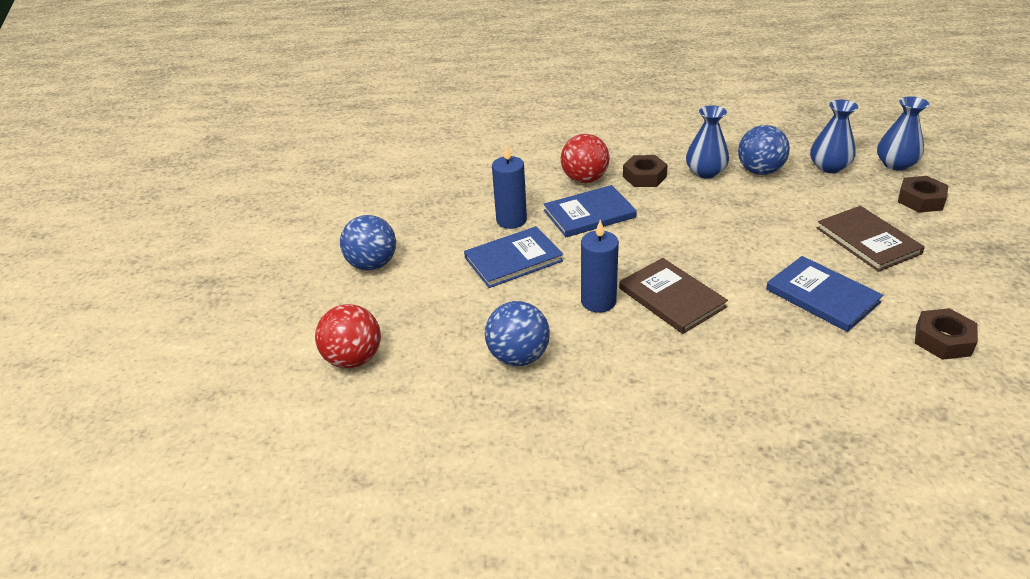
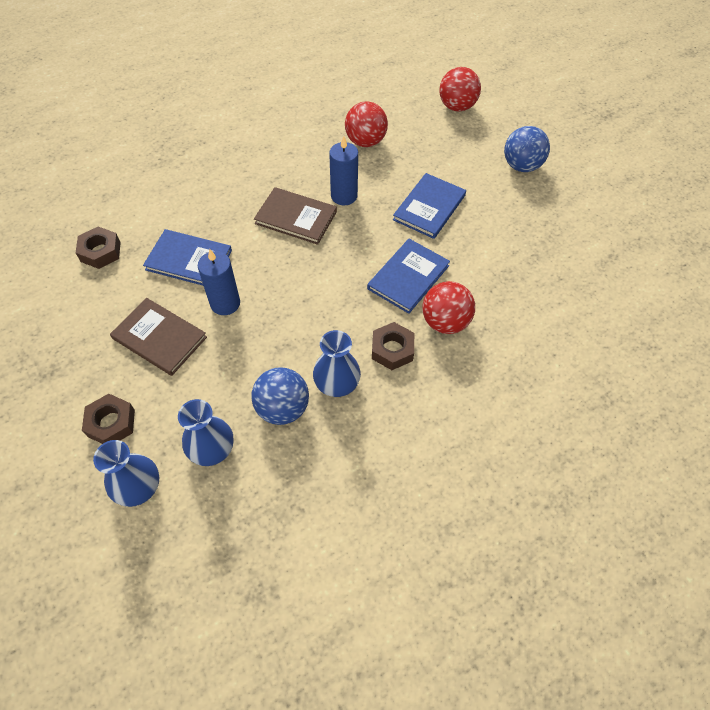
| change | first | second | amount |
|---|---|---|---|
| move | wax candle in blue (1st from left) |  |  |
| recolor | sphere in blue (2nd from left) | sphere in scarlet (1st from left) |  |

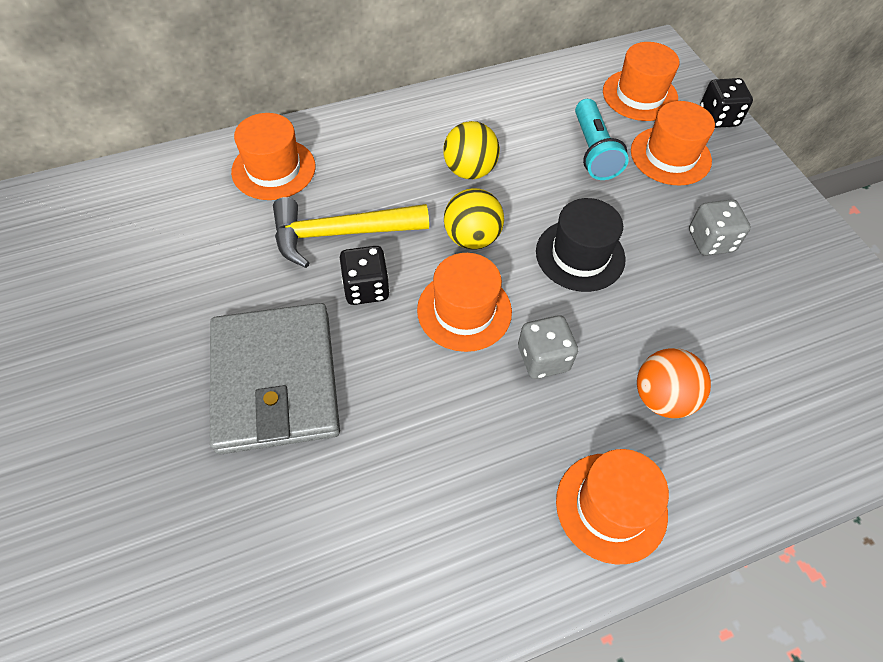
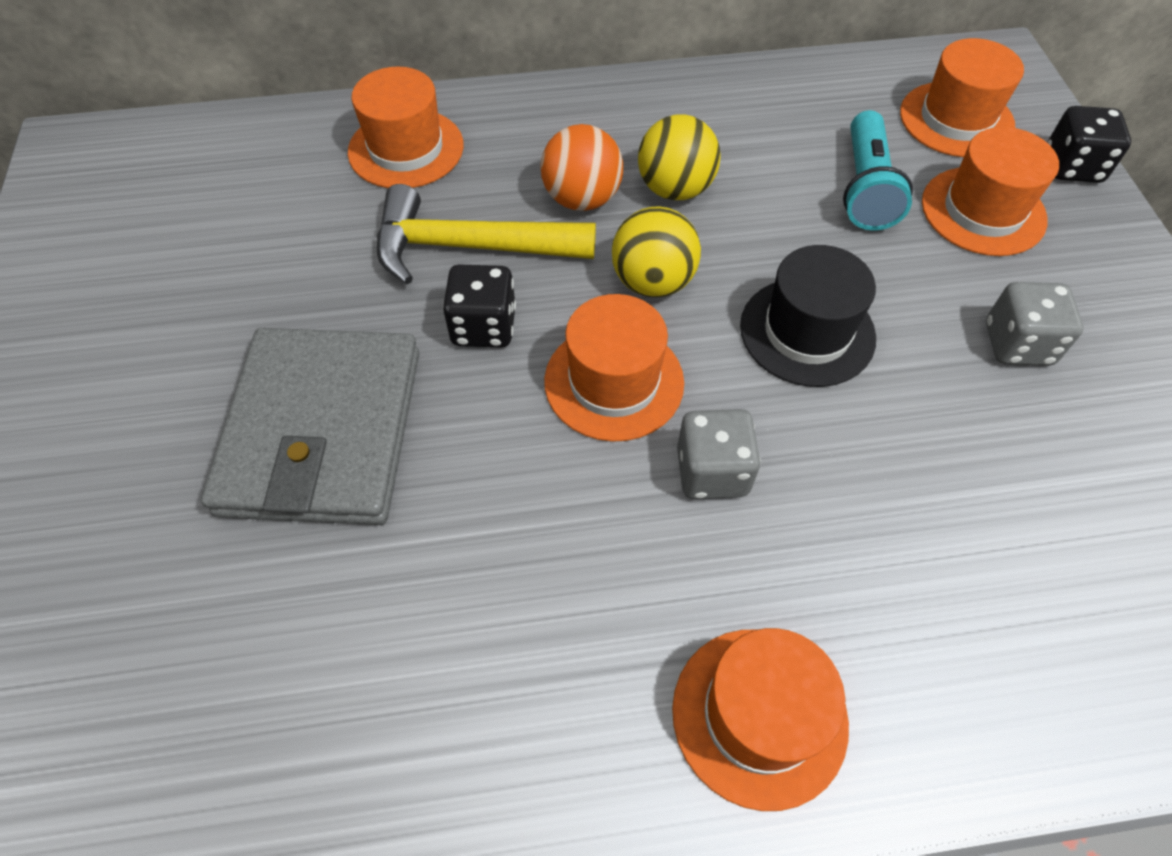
| change | first | second | amount |
|---|---|---|---|
| move | sphere in bright orange |  |  |

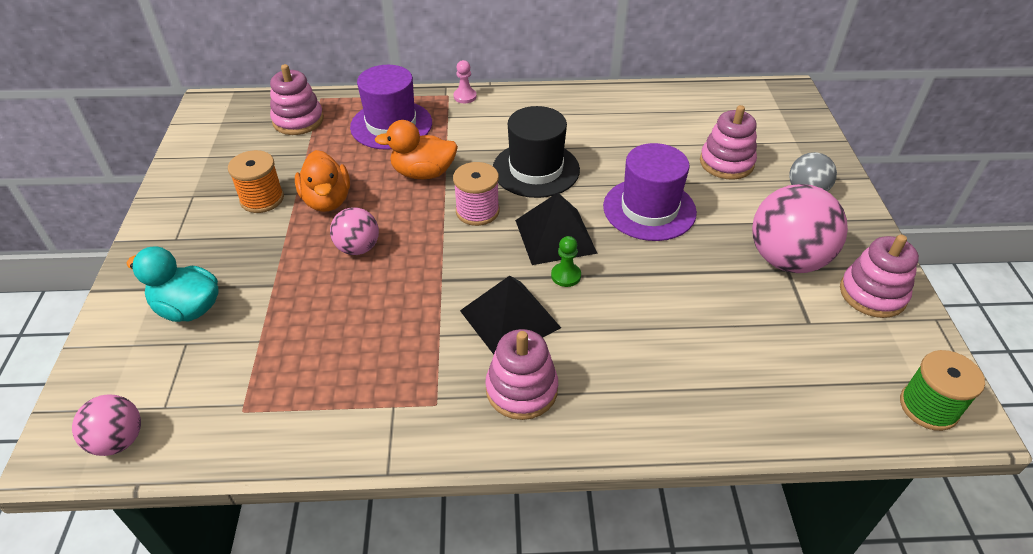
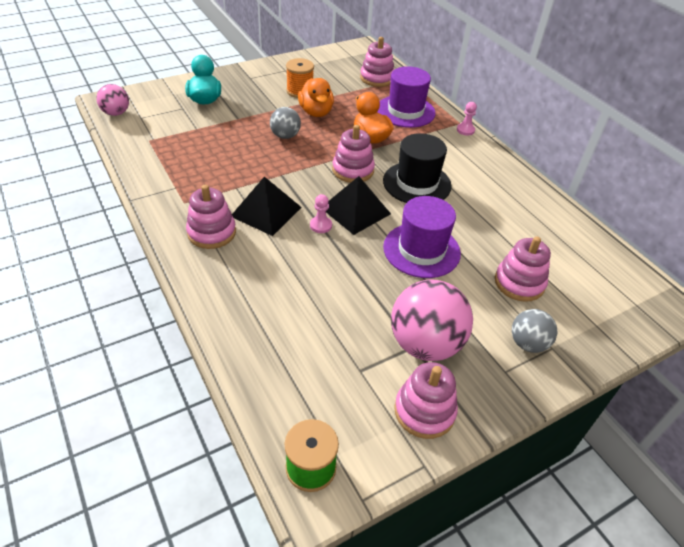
| change | first | second | amount |
|---|---|---|---|
| rotate | rubber duck in bright orange (1st from left) |  | 60 degrees counterclockwise |
| replace | reel of thread in rosy | stacking rings in rosy (2nd from left) |  |
| recolor | sphere in rosy (2nd from left) | sphere in grey (1st from left) |  |
| recolor | game pawn in emerald | game pawn in rosy (1st from left) |  |

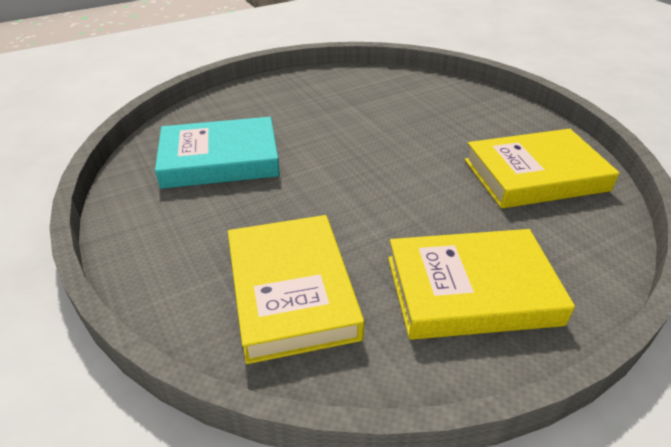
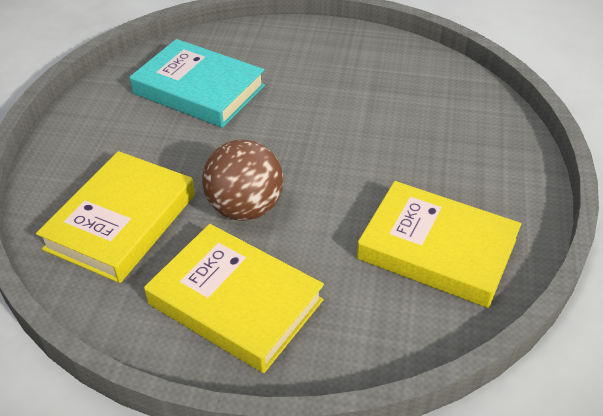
| change | first | second | amount |
|---|---|---|---|
| insert |  | sphere in brown |  |

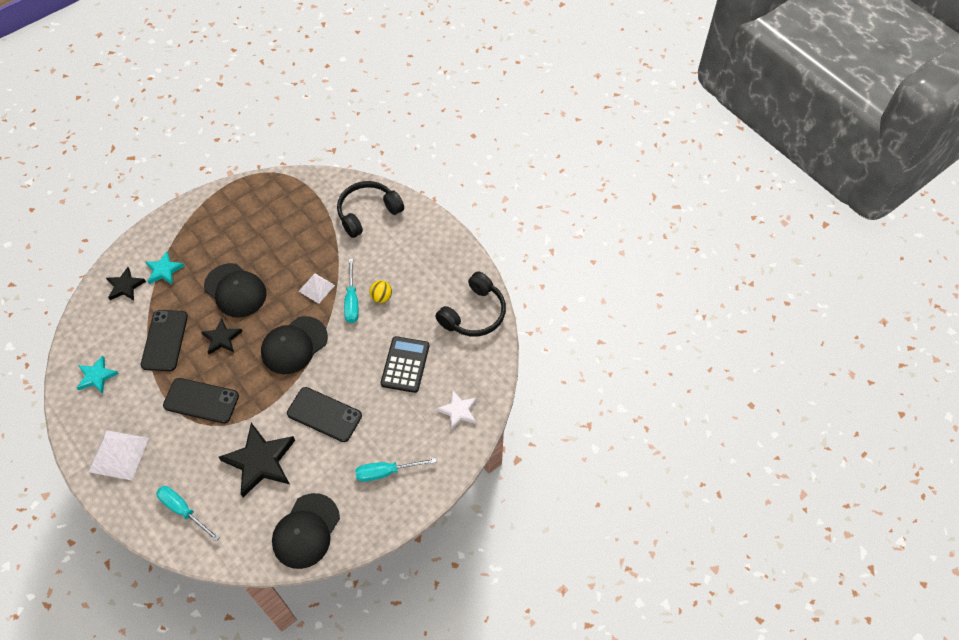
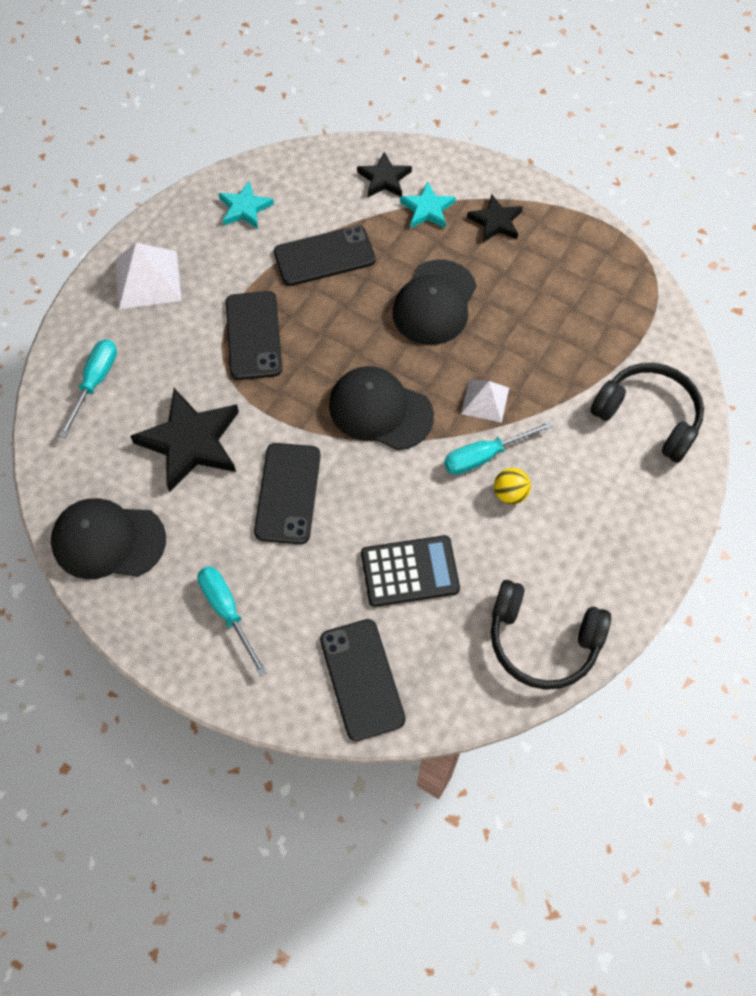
| change | first | second | amount |
|---|---|---|---|
| move | five-pointed star in black (2nd from left in the first image) | five-pointed star in black (3rd from left) |  |
| replace | five-pointed star in white | phone in black (4th from left) |  |

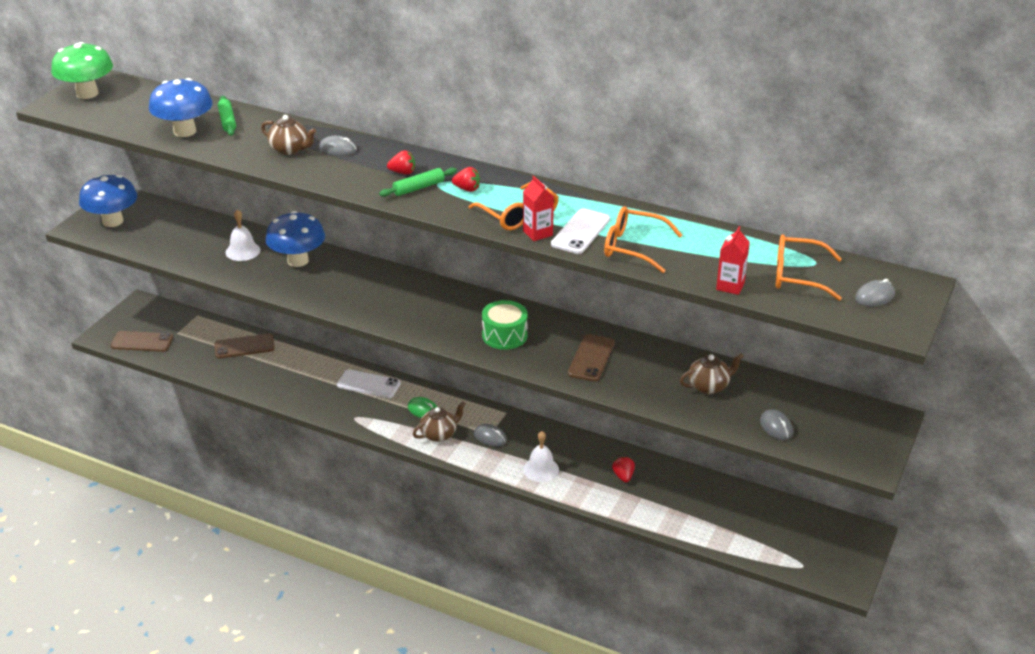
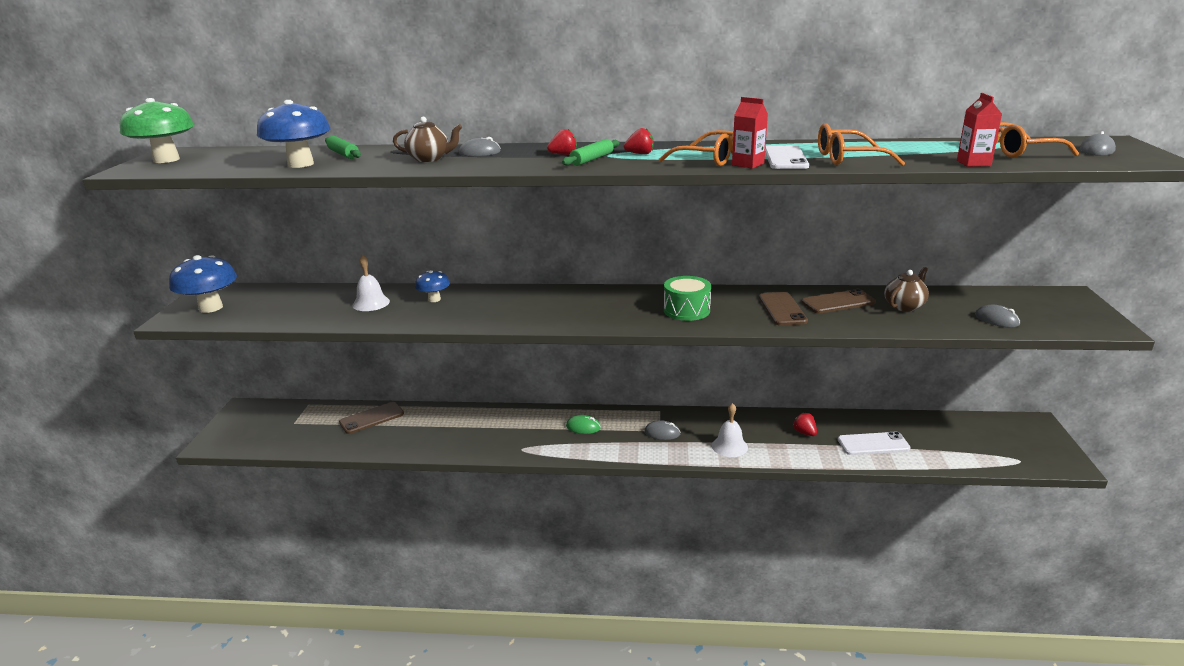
| change | first | second | amount |
|---|---|---|---|
| resize | fungus in blue (3rd from left) |  | x0.56 |
| move | phone in brown (1st from left in the first image) | phone in brown (3rd from left) |  |
| move | phone in white (1st from left in the first image) | phone in white (2nd from left) |  |
| delete | tea pot in brown (2nd from left) |  |  |

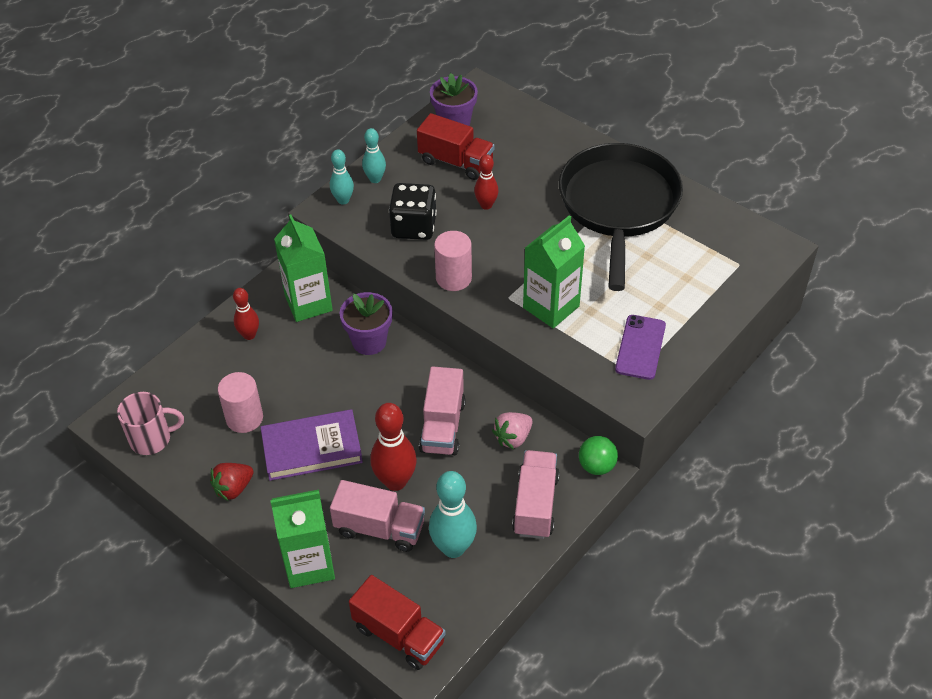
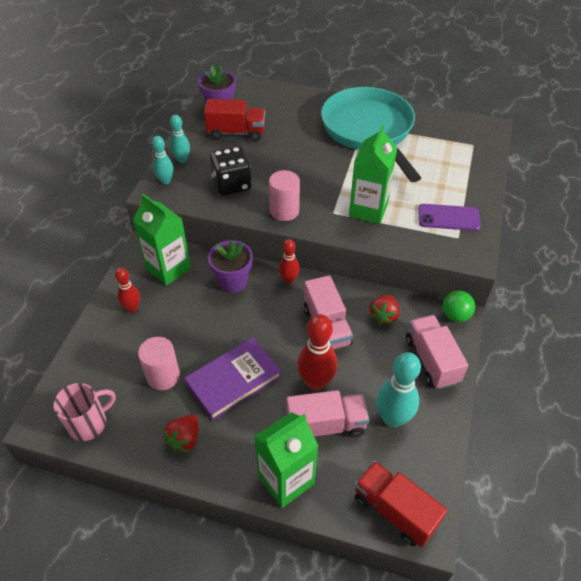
| change | first | second | amount |
|---|---|---|---|
| recolor | pan in black | pan in teal |  |
| move | skittle in scarlet (3rd from left in the first image) | skittle in scarlet (2nd from left) |  |
| rotate | phone in royal purple |  | 75 degrees counterclockwise |
| recolor | toy strawberry in rosy | toy strawberry in scarlet (2nd from left) |  |
| rotate | toy truck in scarlet (1st from left in the first image) | toy truck in scarlet (2nd from left) | 150 degrees counterclockwise |

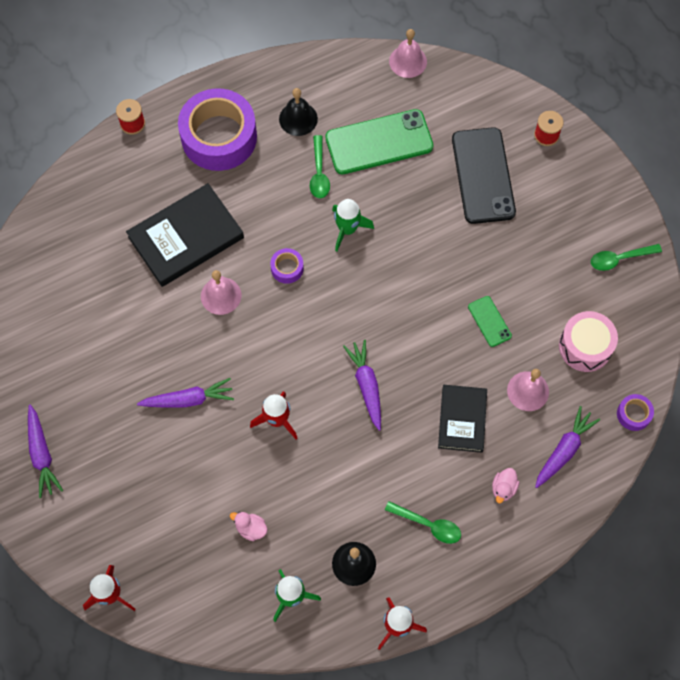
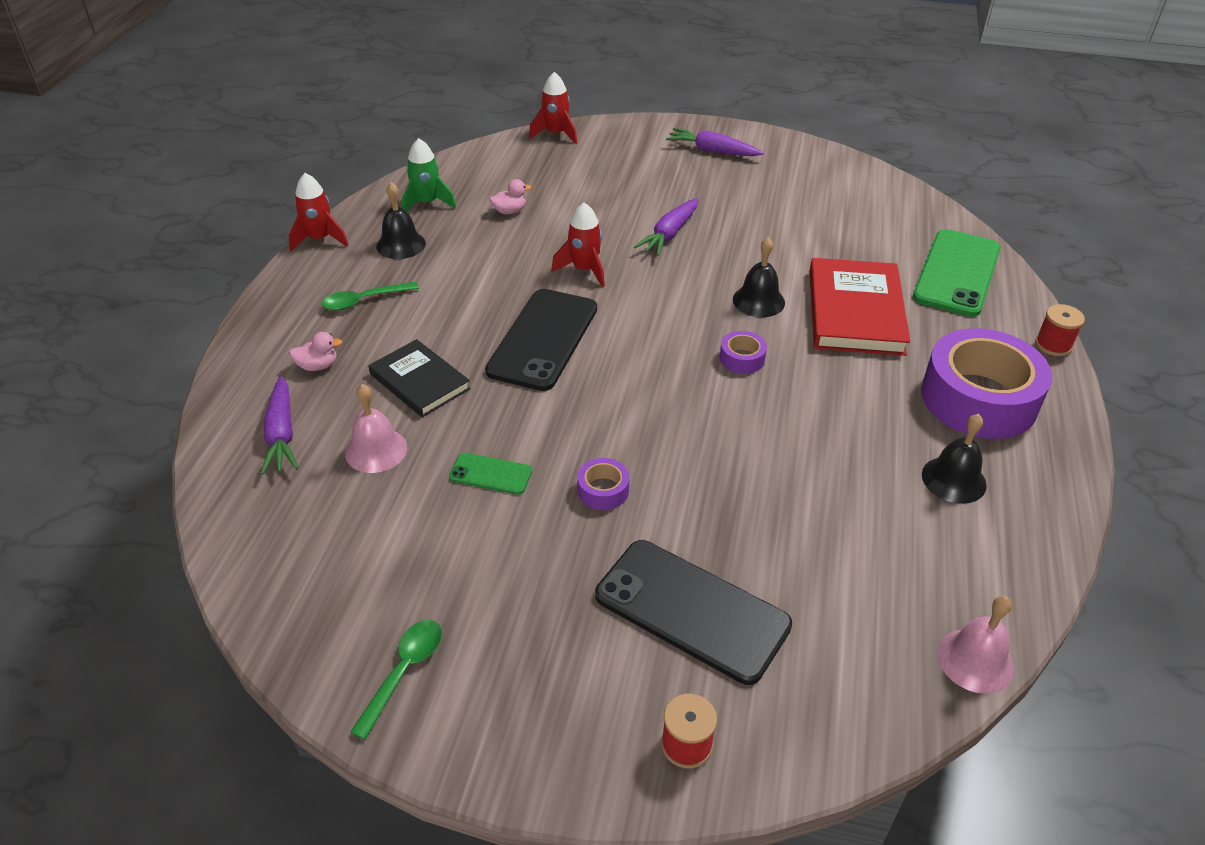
| change | first | second | amount |
|---|---|---|---|
| move | phone in emerald (1st from left in the first image) | phone in emerald (2nd from left) |  |
| delete | spoon in emerald (1st from left) |  |  |
| recolor | book in black (1st from left) | book in scarlet |  |
| delete | rocket in emerald (2nd from left) |  |  |
| recolor | school bell in rosy (1st from left) | school bell in black (2nd from left) |  |
| delete | drum in rosy |  |  |
| replace | carrot in royal purple (3rd from left) | phone in black (1st from left) |  |
| move | sticky tape in royal purple (3rd from left in the first image) | sticky tape in royal purple (1st from left) |  |
| rotate | rubber duck in rosy (2nd from left in the first image) | rubber duck in rosy (1st from left) | 105 degrees clockwise |

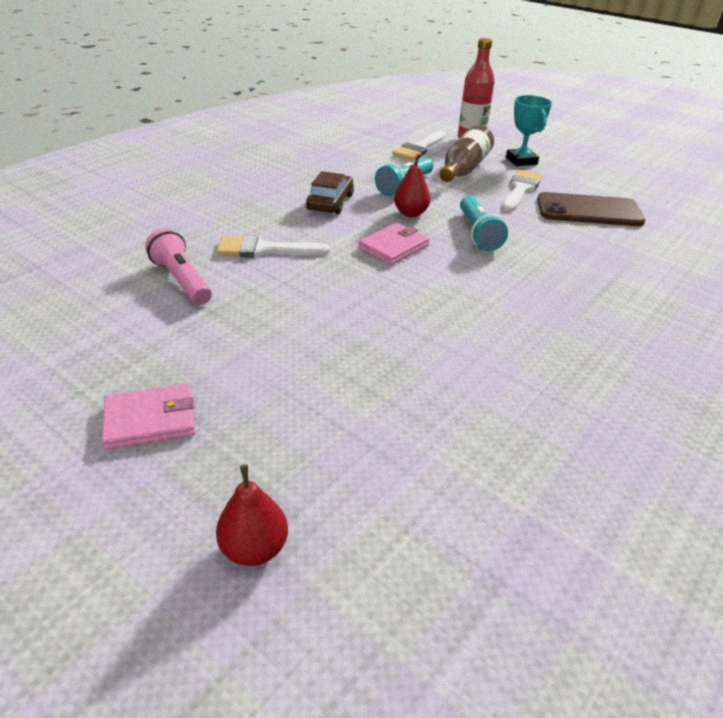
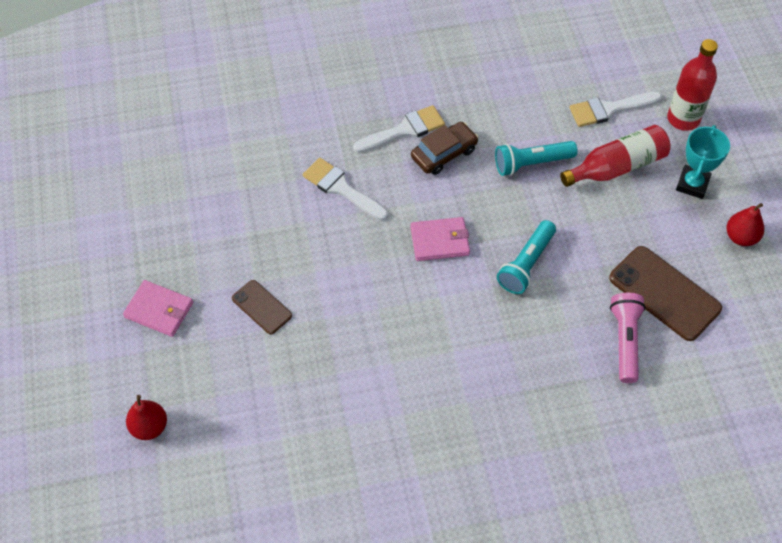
| change | first | second | amount |
|---|---|---|---|
| recolor | flask in brown | flask in scarlet (1st from left) |  |
| move | pear in scarlet (2nd from left) |  |  |
| move | paintbrush in white (3rd from left in the first image) | paintbrush in white (2nd from left) |  |
| move | torch in rosy |  |  |
| insert |  | phone in brown (1st from left) |  |

